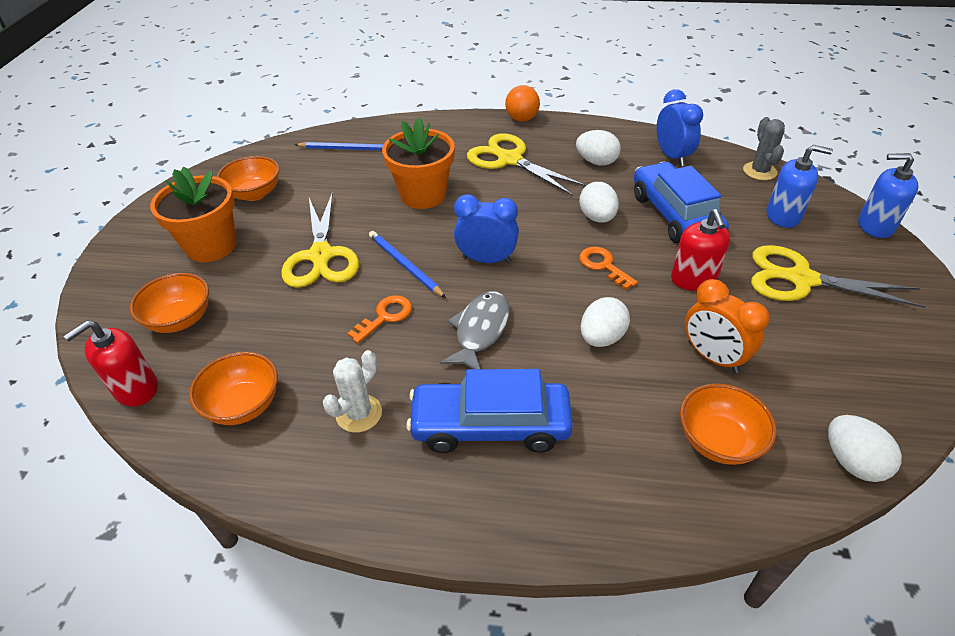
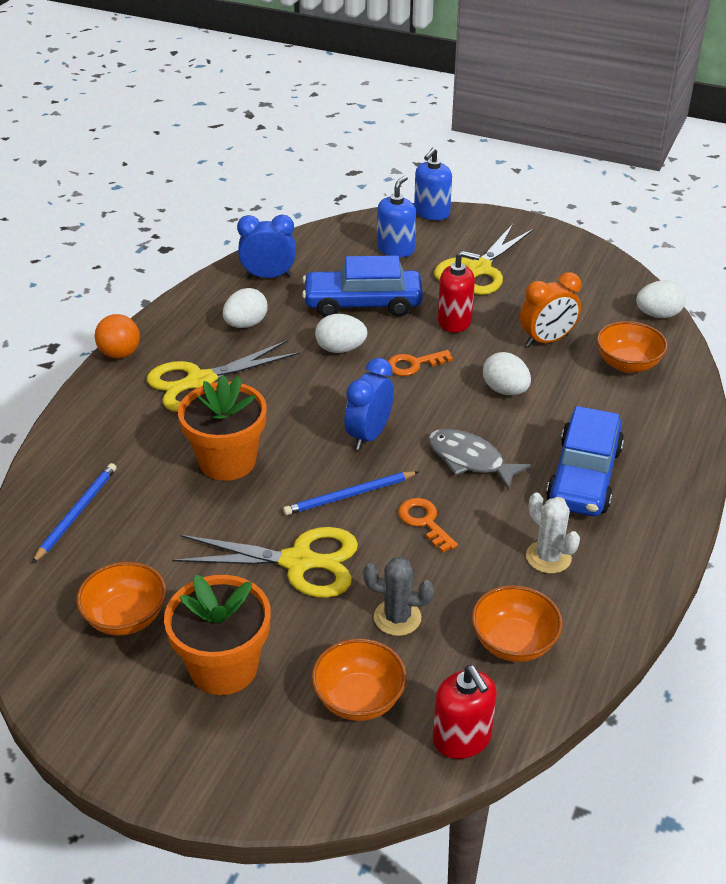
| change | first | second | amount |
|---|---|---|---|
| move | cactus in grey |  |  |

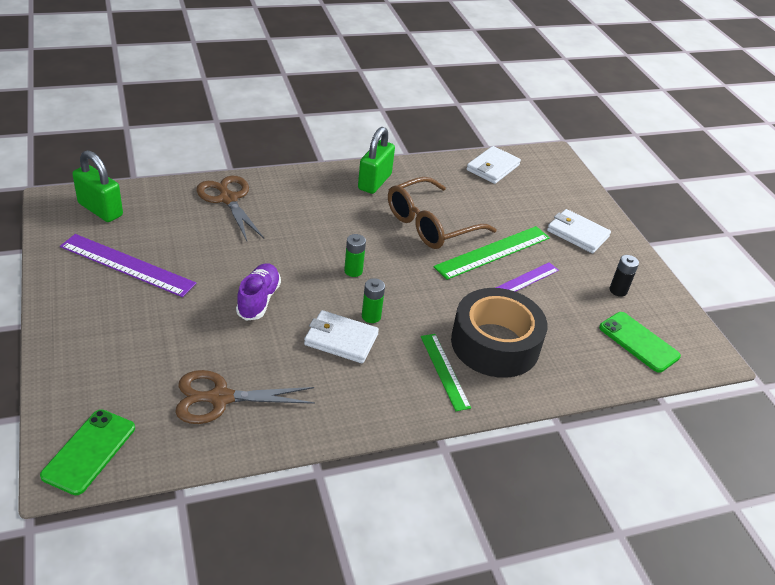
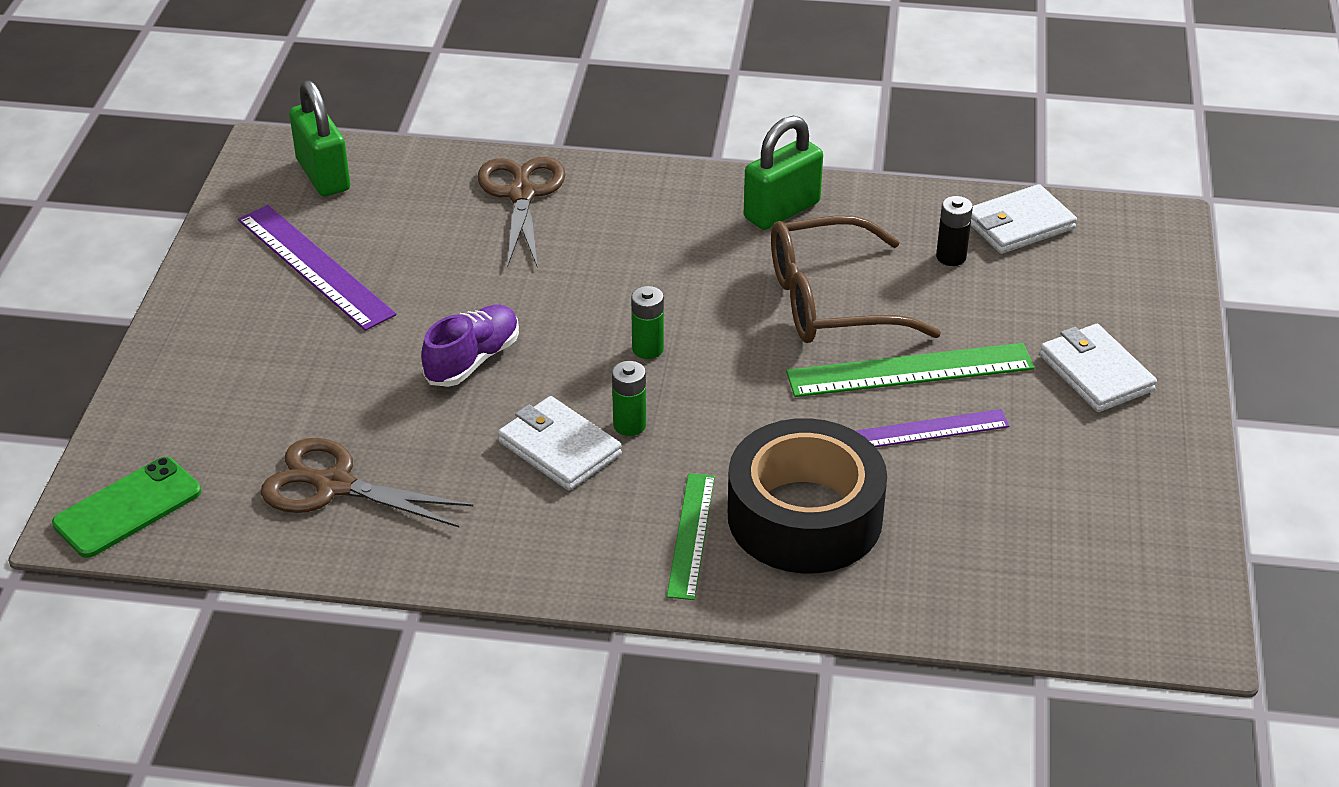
| change | first | second | amount |
|---|---|---|---|
| move | power cell in black |  |  |
| delete | phone in emerald (2nd from left) |  |  |

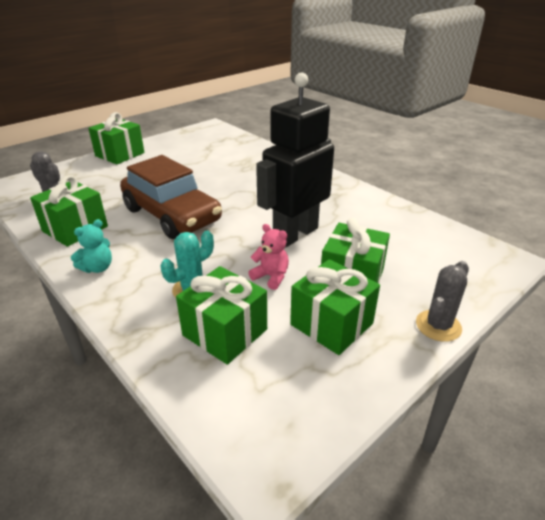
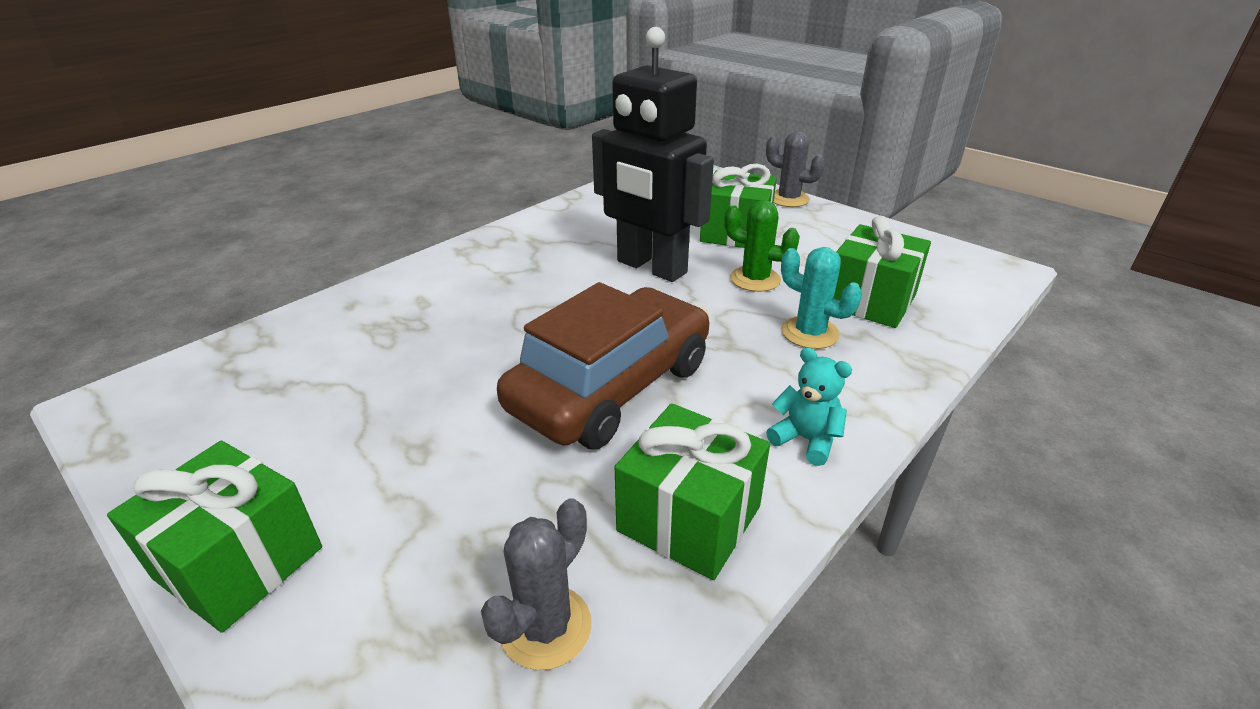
| change | first | second | amount |
|---|---|---|---|
| replace | stuffed bear in rosy | cactus in emerald |  |
| delete | gift in emerald (4th from left) |  |  |

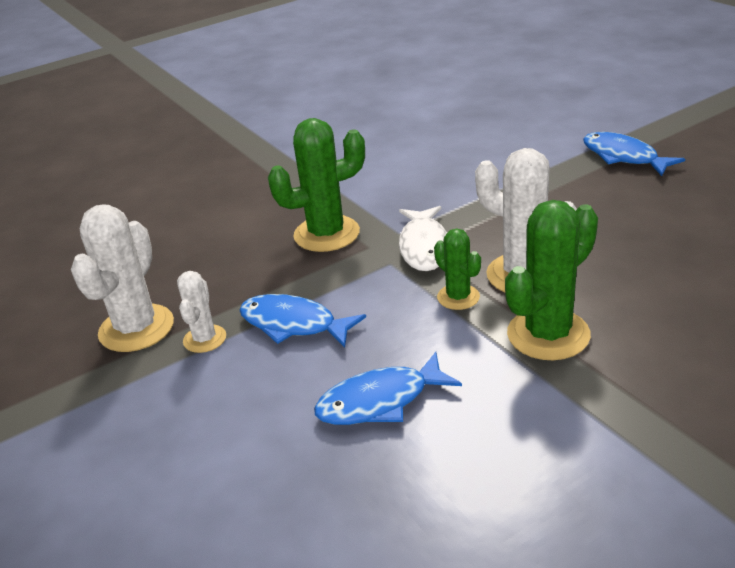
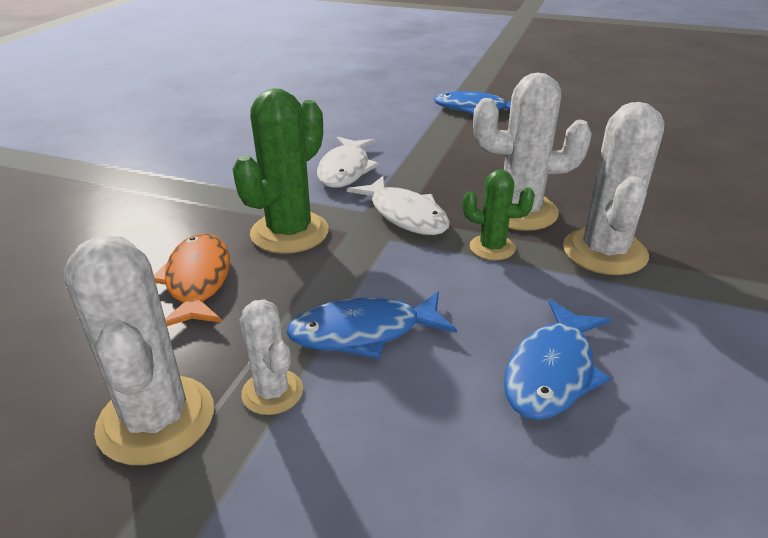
| change | first | second | amount |
|---|---|---|---|
| recolor | cactus in emerald (3rd from left) | cactus in white (4th from left) |  |
| insert |  | toy fish in white (1st from left) |  |
| insert |  | toy fish in bright orange |  |

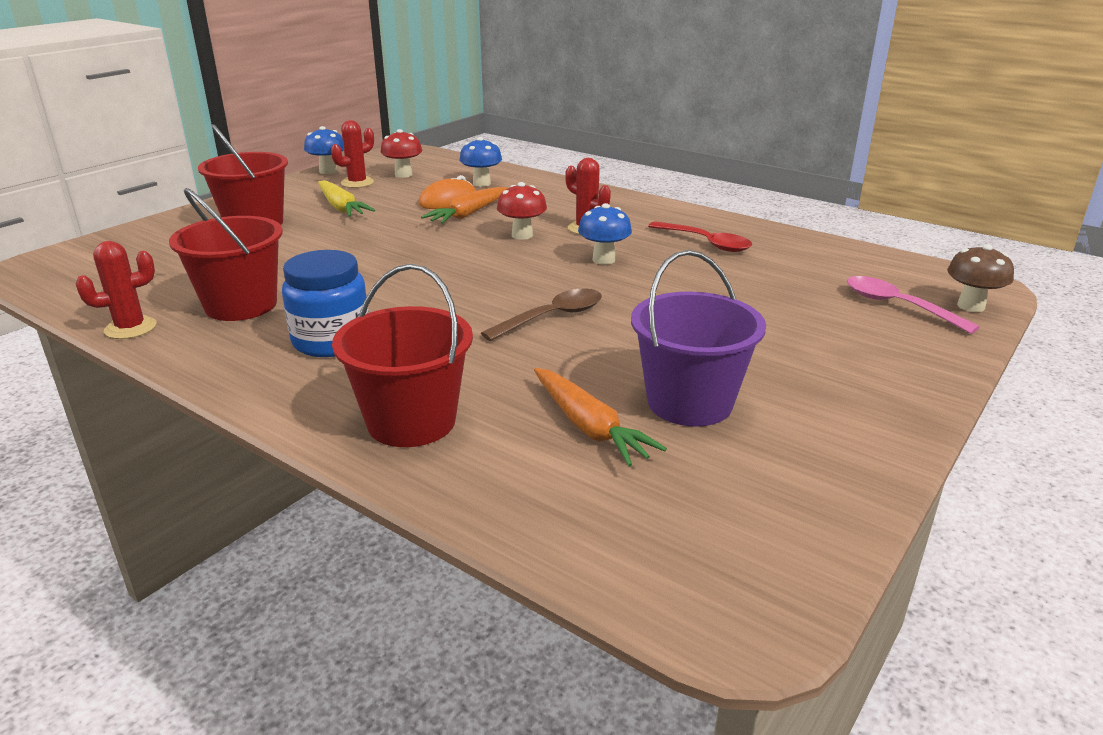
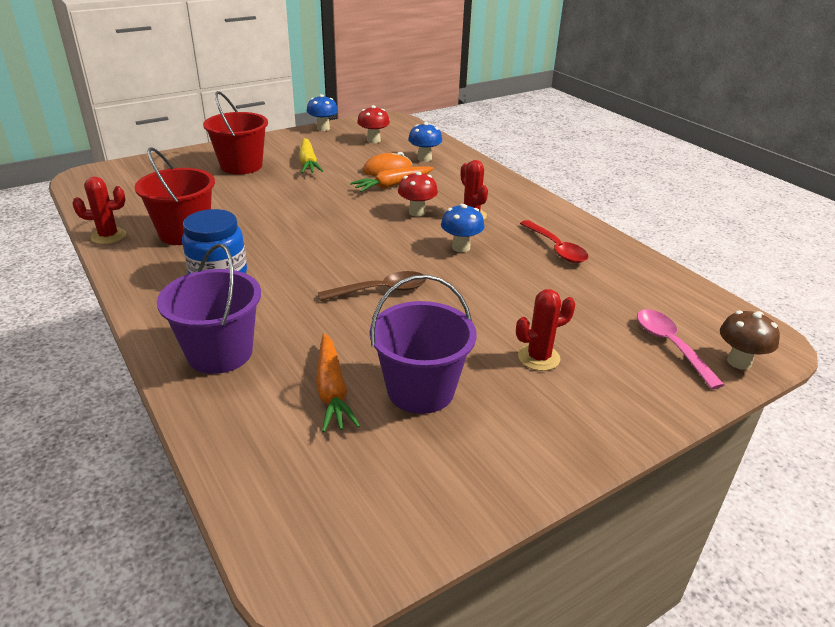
| change | first | second | amount |
|---|---|---|---|
| move | cactus in scarlet (2nd from left in the first image) | cactus in scarlet (3rd from left) |  |
| recolor | sand bucket in scarlet (3rd from left) | sand bucket in royal purple (1st from left) |  |

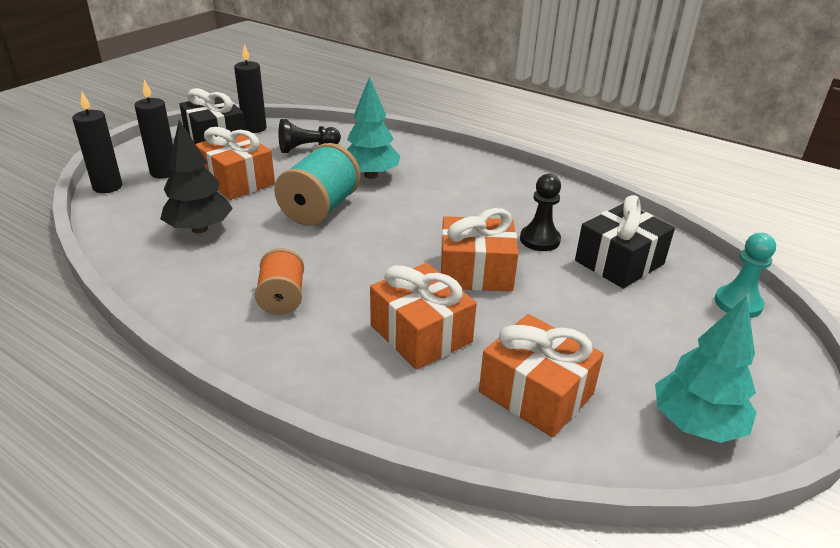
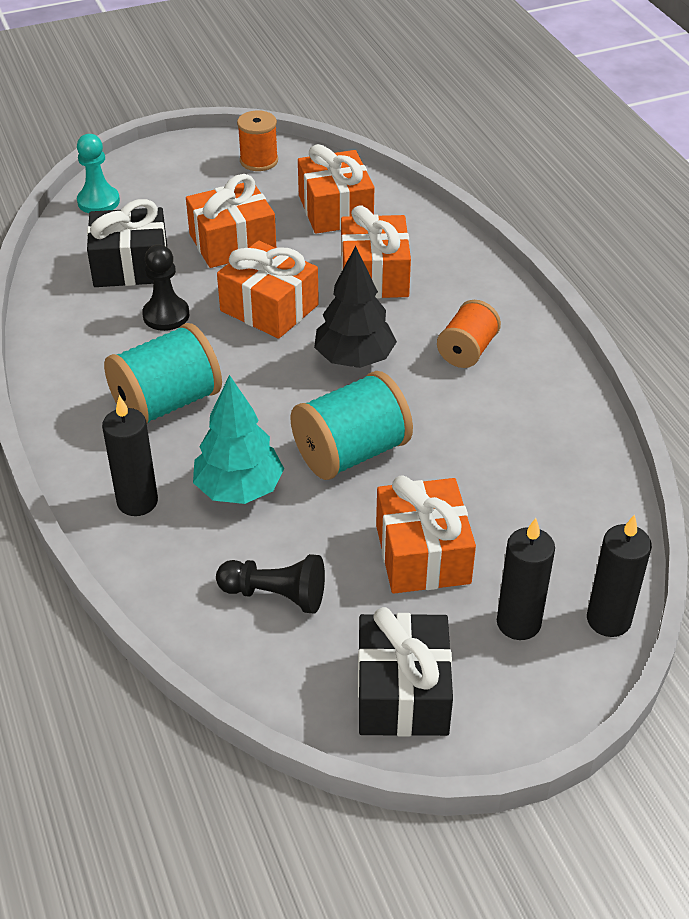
| change | first | second | amount |
|---|---|---|---|
| move | wax candle in black (3rd from left in the first image) | wax candle in black (1st from left) |  |
| move | toy tree in black |  |  |
| replace | toy tree in teal (2nd from left) | reel of thread in bright orange (1st from left) |  |
| insert |  | gift in bright orange (1st from left) |  |
| insert |  | reel of thread in teal (1st from left) |  |

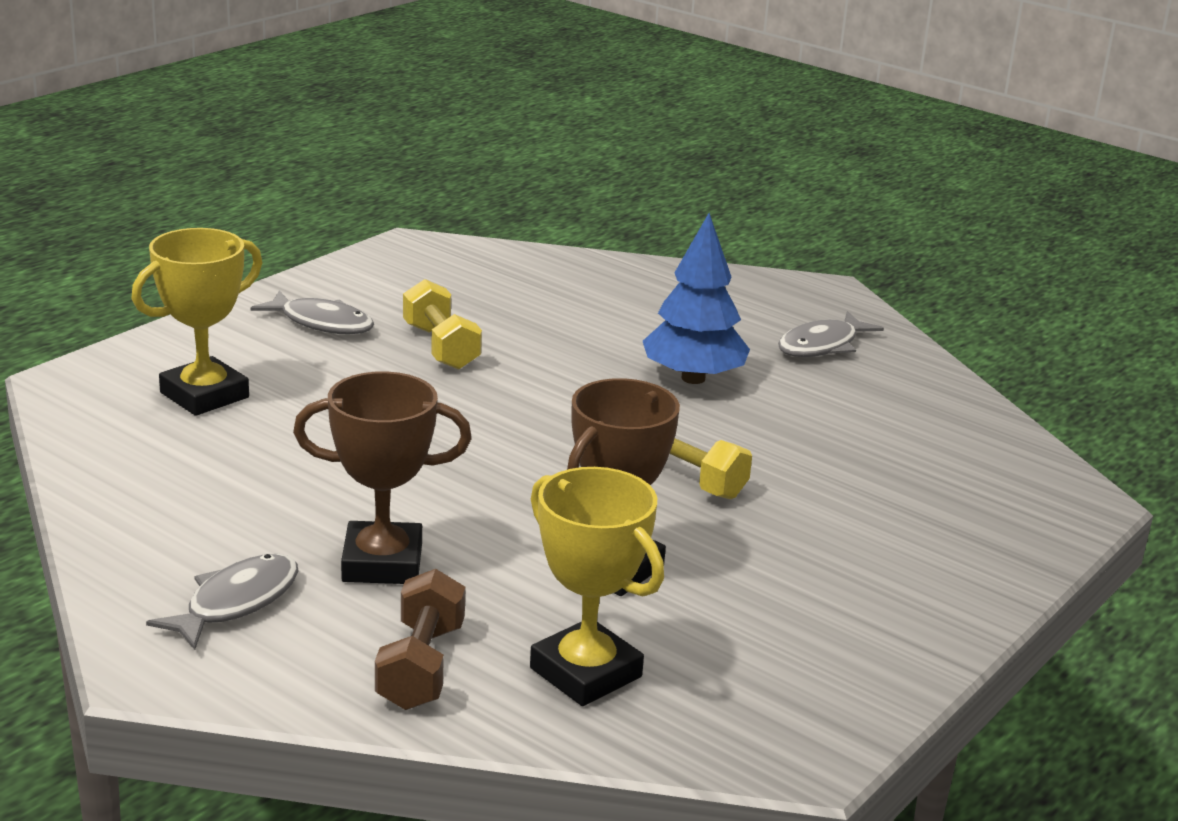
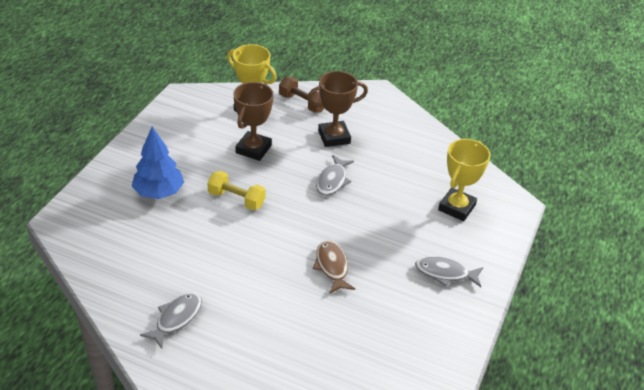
| change | first | second | amount |
|---|---|---|---|
| move | toy tree in blue |  |  |
| delete | hand weight in yellow (1st from left) |  |  |
| move | toy fish in grey (1st from left in the first image) | toy fish in grey (2nd from left) |  |
| rotate | hand weight in brown |  | 45 degrees counterclockwise |
| insert |  | toy fish in brown |  |

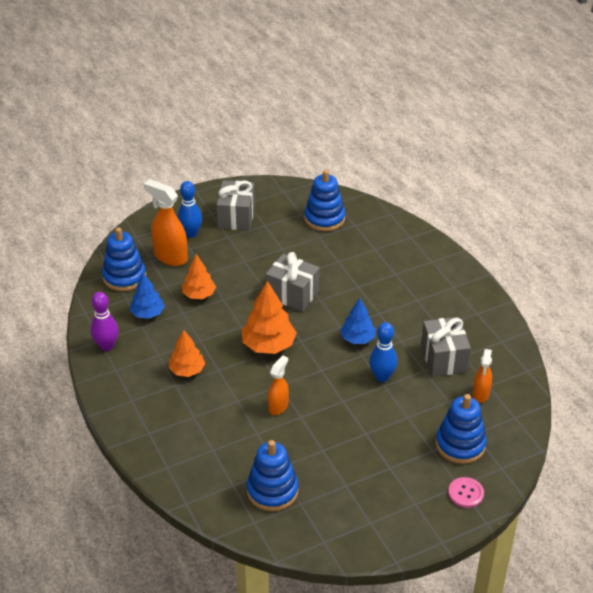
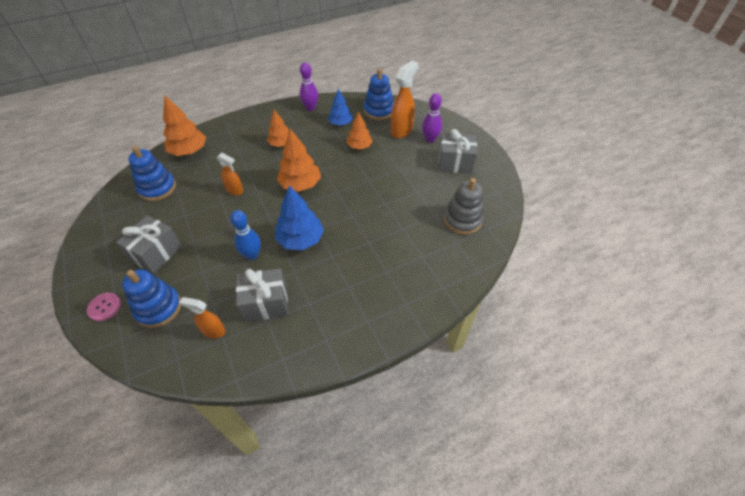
| change | first | second | amount |
|---|---|---|---|
| recolor | stacking rings in blue (3rd from left) | stacking rings in grey |  |
| recolor | skittle in blue (1st from left) | skittle in royal purple (2nd from left) |  |
| move | gift in grey (2nd from left in the first image) | gift in grey (1st from left) |  |
| resize | toy tree in blue (2nd from left in the first image) | toy tree in blue (1st from left) | x1.53 |
| insert |  | toy tree in bright orange (1st from left) |  |

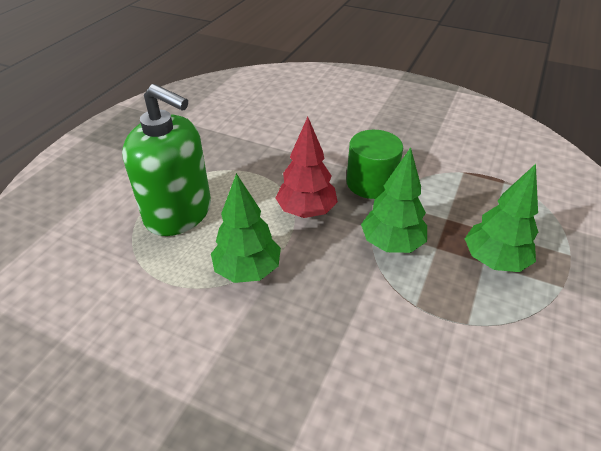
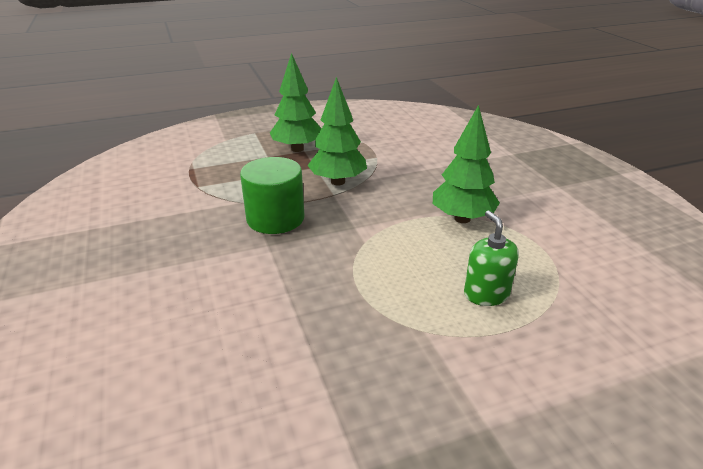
| change | first | second | amount |
|---|---|---|---|
| resize | soap dispenser in emerald |  | x0.48 |
| delete | toy tree in scarlet |  |  |

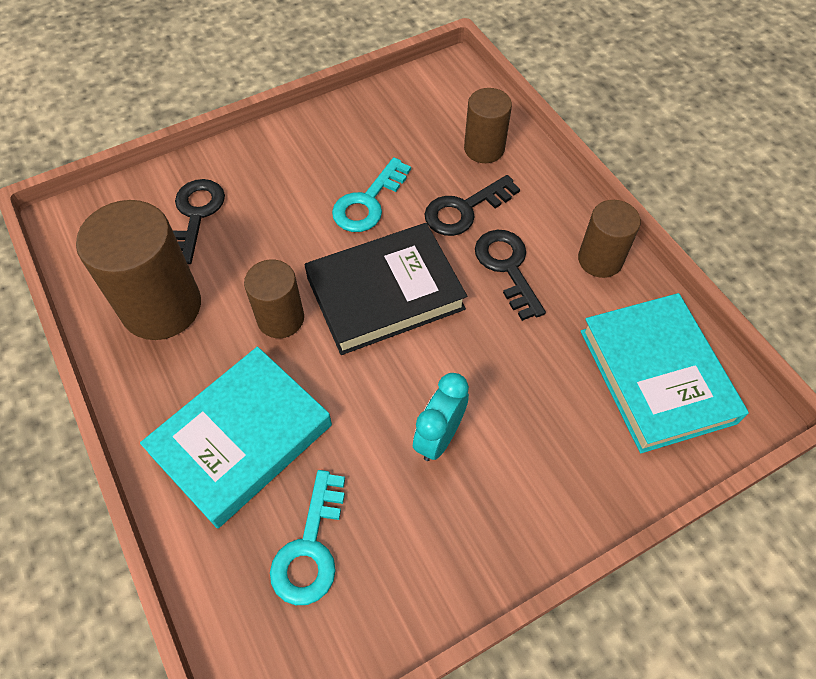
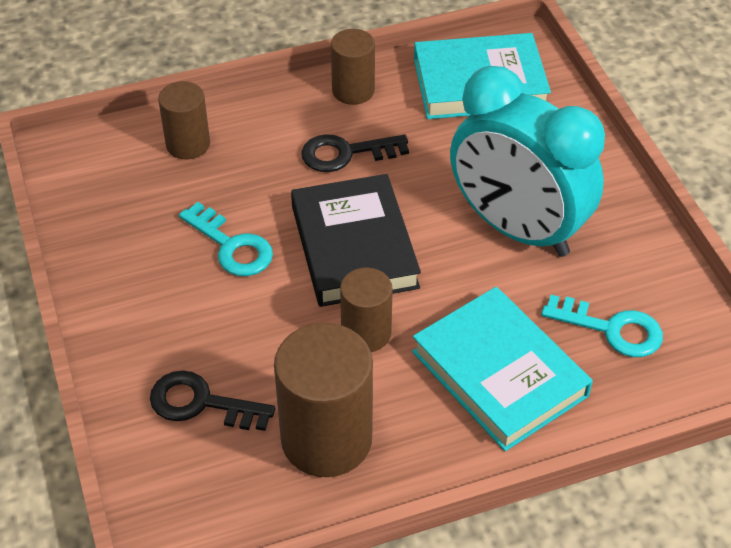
| change | first | second | amount |
|---|---|---|---|
| delete | key in black (2nd from left) |  |  |
| resize | bedside clock in teal |  | x2.24 |

